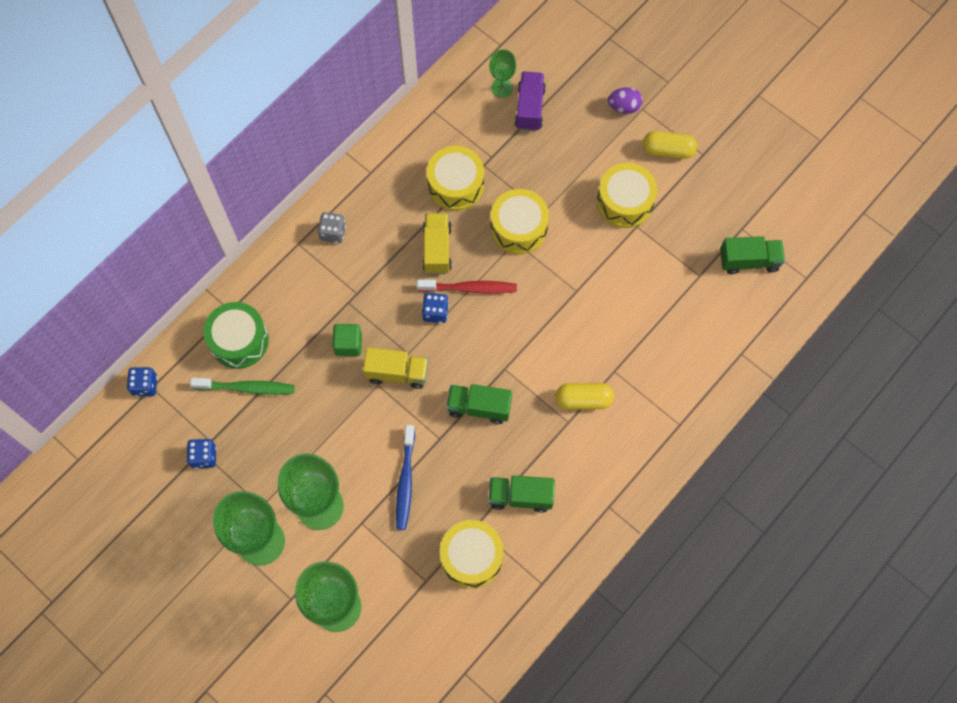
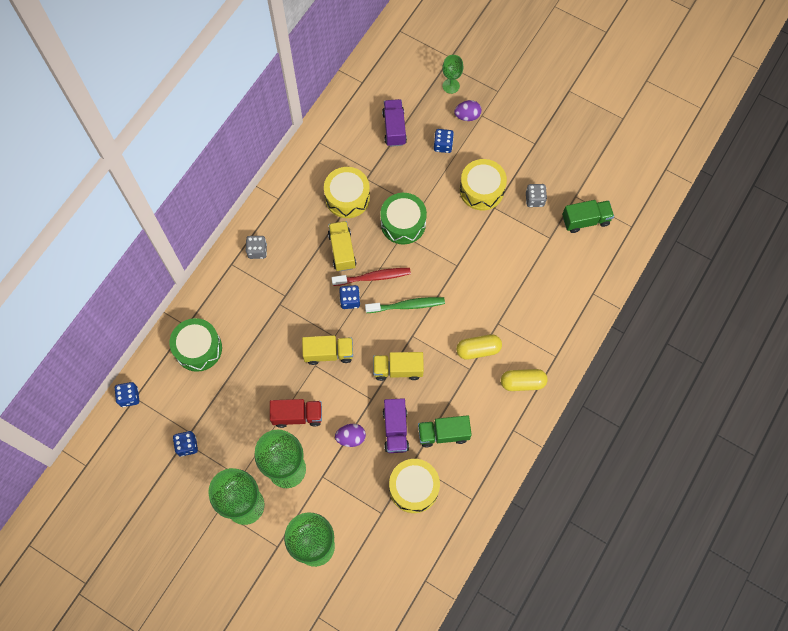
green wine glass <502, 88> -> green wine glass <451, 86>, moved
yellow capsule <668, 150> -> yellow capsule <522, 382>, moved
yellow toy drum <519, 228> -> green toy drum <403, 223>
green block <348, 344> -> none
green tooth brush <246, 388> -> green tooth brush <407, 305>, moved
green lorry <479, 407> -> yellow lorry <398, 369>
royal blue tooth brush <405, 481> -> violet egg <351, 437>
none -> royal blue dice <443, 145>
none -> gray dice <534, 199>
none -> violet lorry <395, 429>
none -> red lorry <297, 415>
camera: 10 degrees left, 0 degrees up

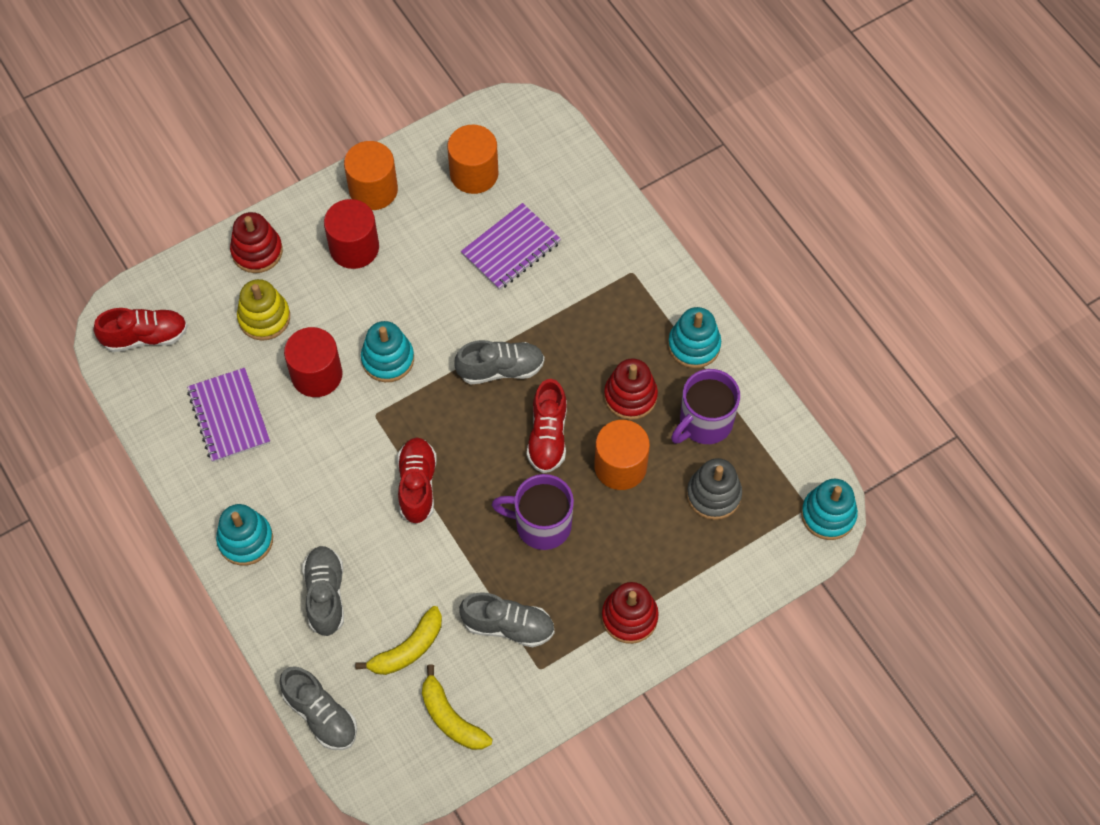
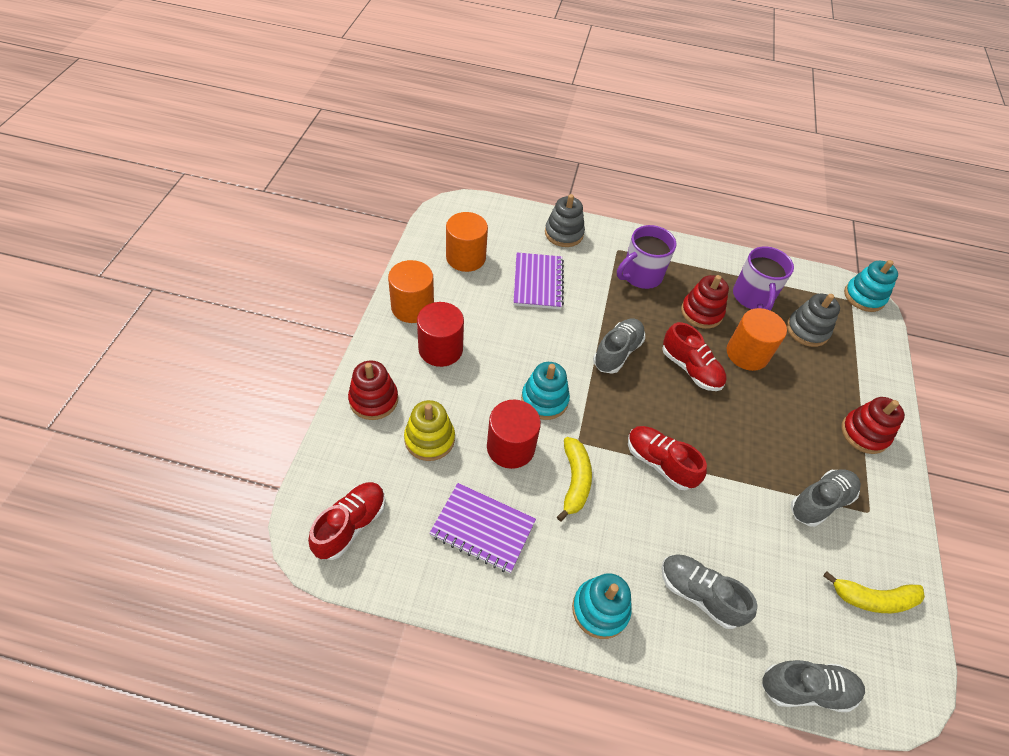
turquoise stacking rings <694, 345> -> none
violet tea mug <541, 524> -> violet tea mug <640, 276>, moved
yellow banana <408, 649> -> yellow banana <574, 481>, moved
none -> gray stacking rings <564, 233>
camera: 50 degrees left, 10 degrees down

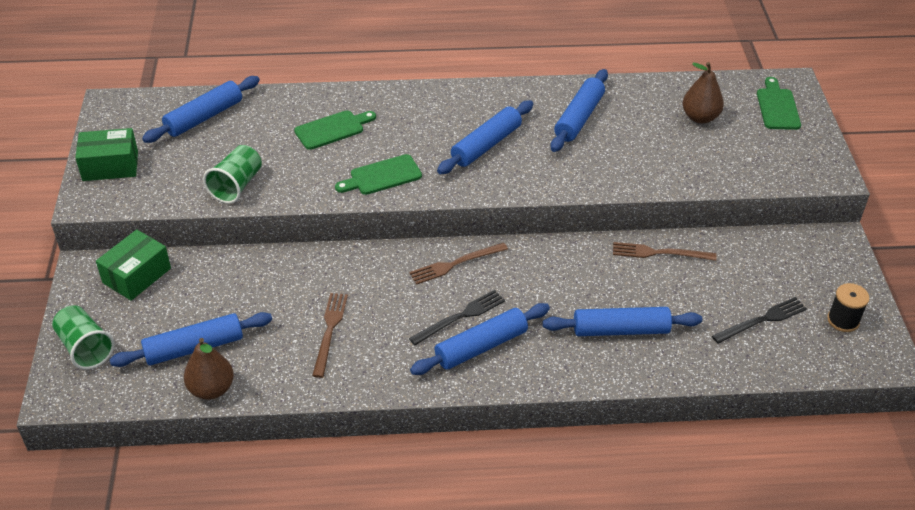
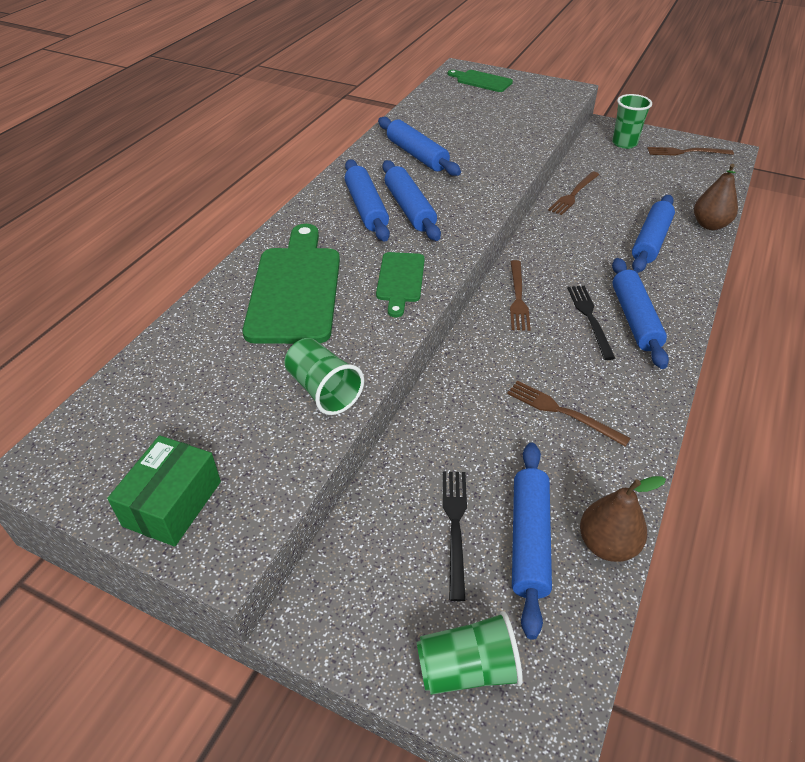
dark brown pear fruit <700, 117> -> dark brown pear fruit <709, 225>, moved
royal blue rolling pin <204, 117> -> royal blue rolling pin <366, 208>, moved
green bread board <332, 129> -> green bread board <296, 289>, x1.86
green box <137, 275> -> none
jet-black bobbin <843, 320> -> dark brown table fork <686, 152>
jet-black table fork <762, 320> -> jet-black table fork <455, 527>, moved
none -> green beaker <624, 143>
camera: 60 degrees left, 0 degrees up

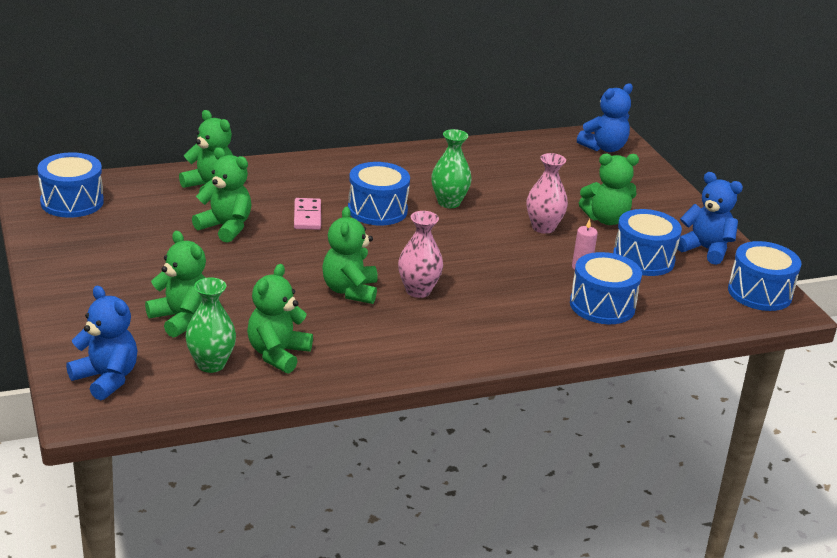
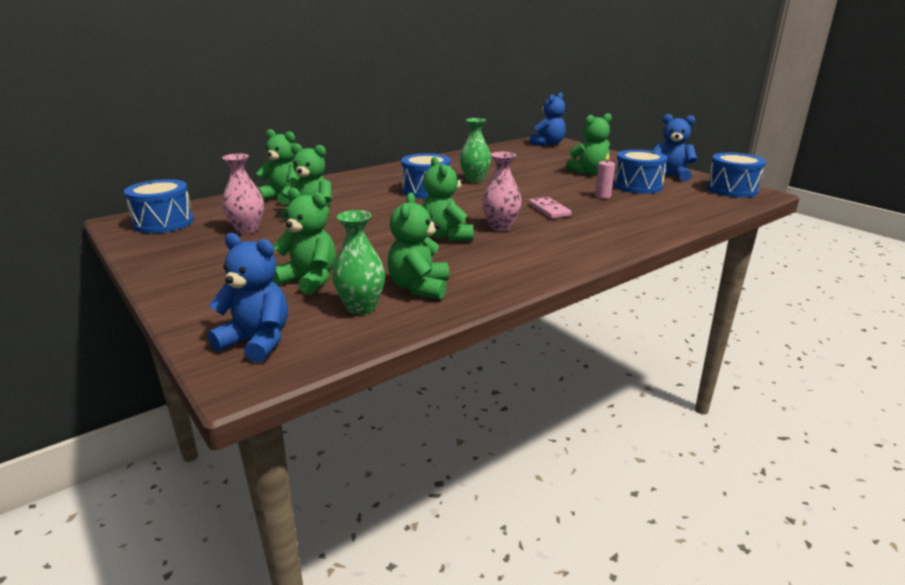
rose-pink flower vase <543, 227> -> rose-pink flower vase <247, 230>, moved
rose-pink domino piece <307, 216> -> rose-pink domino piece <549, 210>, moved
royal blue toy drum <602, 305> -> none
camera: 15 degrees left, 5 degrees down

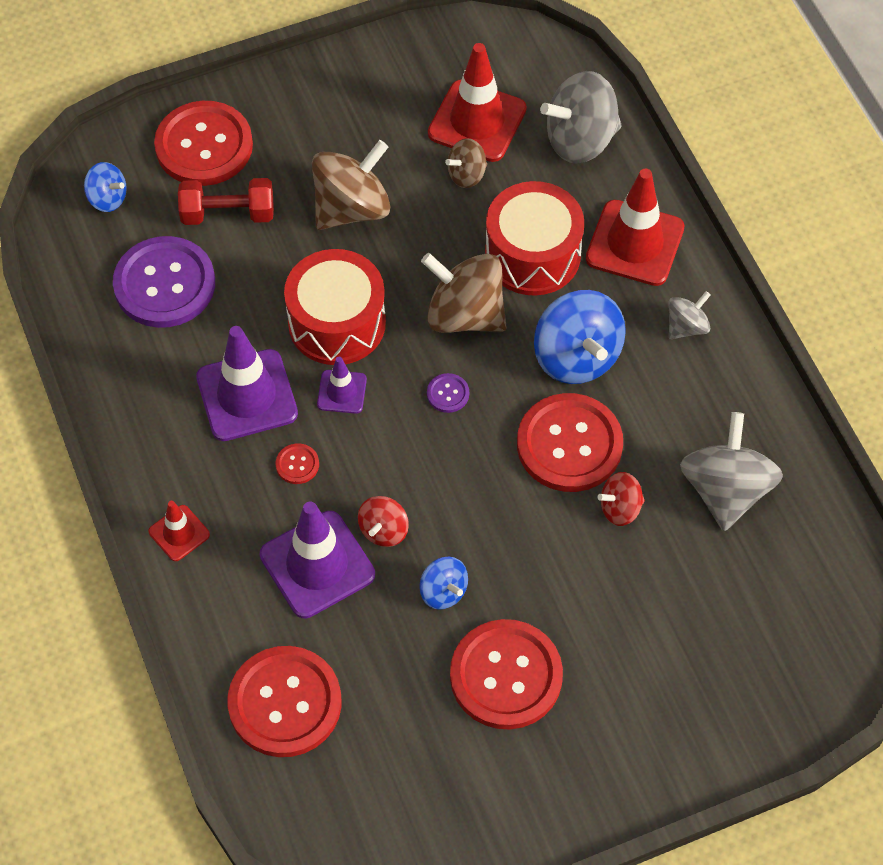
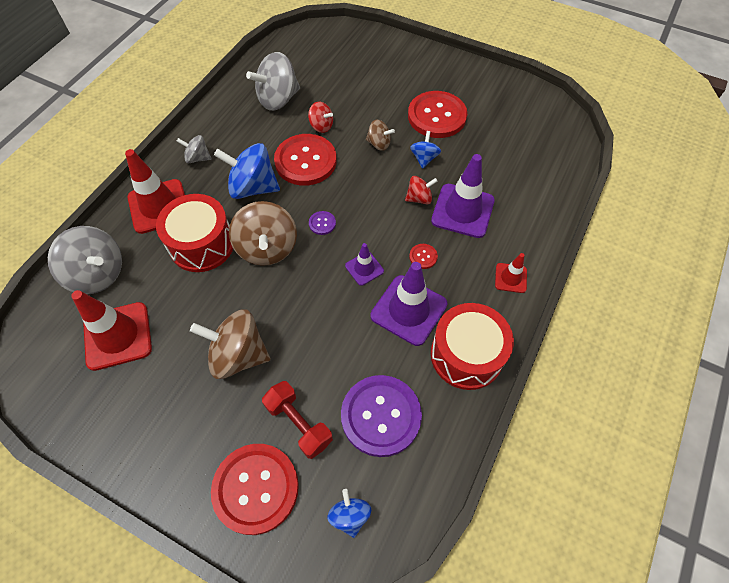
dark brown toy top <466, 175> -> dark brown toy top <379, 144>, moved
red toy drum <337, 323> -> red toy drum <466, 355>, moved
royal blue toy top <576, 357> -> royal blue toy top <253, 187>, 105 degrees counterclockwise
red sewing button <285, 703> -> none
camera: 130 degrees left, 0 degrees up

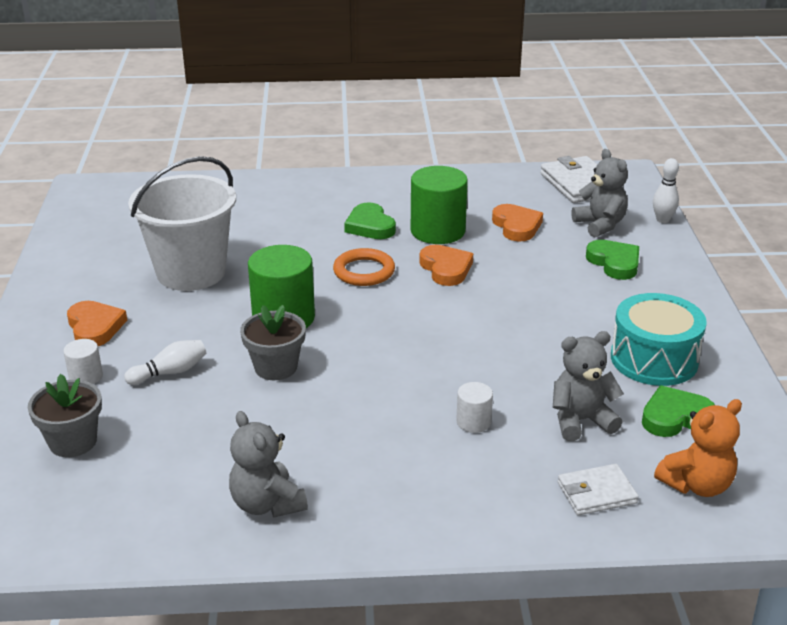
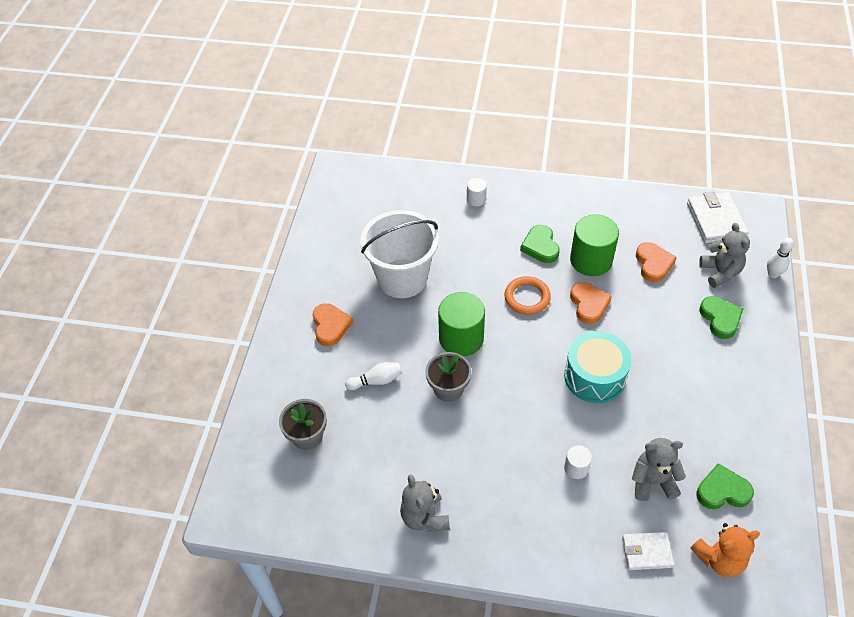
turquoise toy drum <654, 359> -> turquoise toy drum <594, 376>, moved
white solid cylinder <86, 377> -> white solid cylinder <476, 199>, moved
camera: 15 degrees right, 20 degrees up

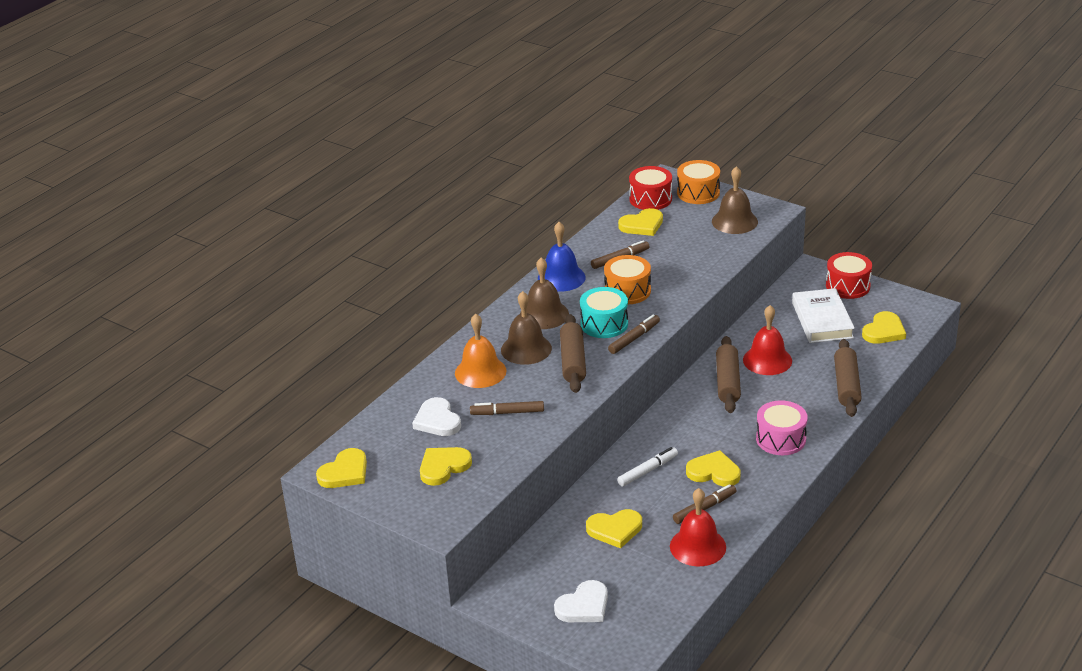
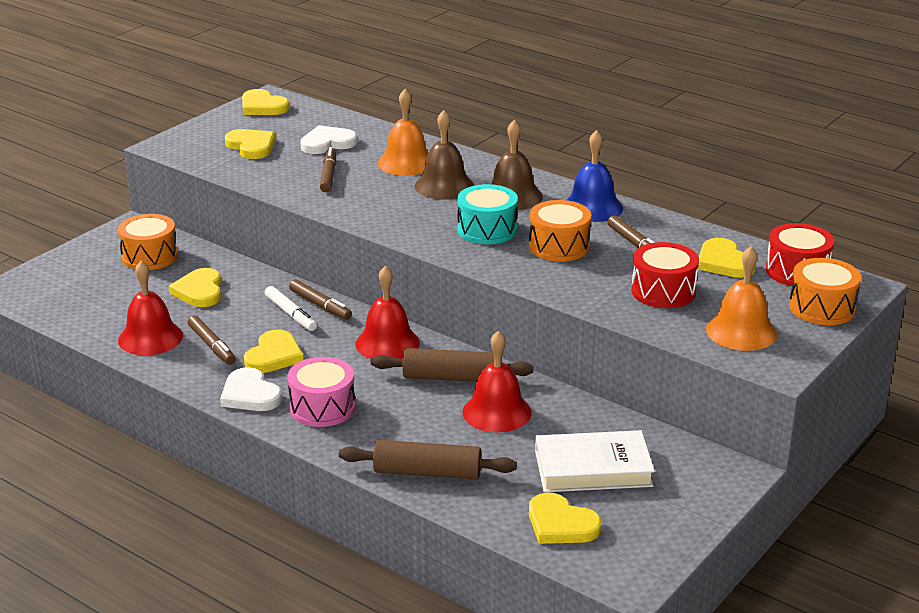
dark brown bell <734, 221> -> bright orange bell <741, 331>
red toy drum <847, 286> -> red toy drum <663, 291>, moved
dark brown rolling pin <573, 361> -> none
dark brown felt pen <634, 338> -> dark brown felt pen <320, 305>, moved
white heart shape <584, 606> -> white heart shape <250, 394>, moved
none -> bright orange toy drum <149, 256>
none -> red bell <387, 343>
camera: 90 degrees right, 5 degrees down

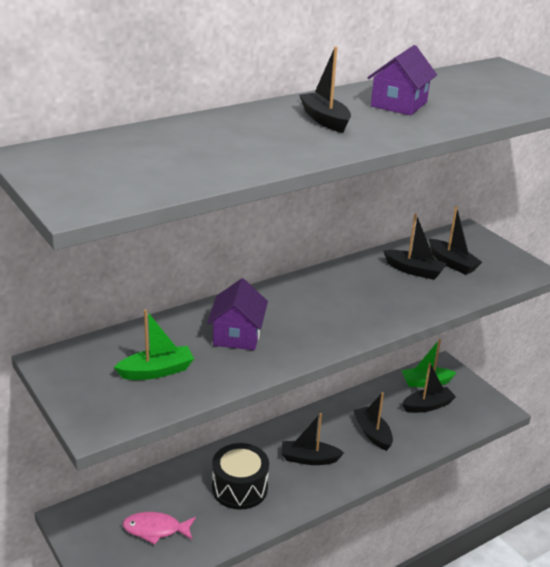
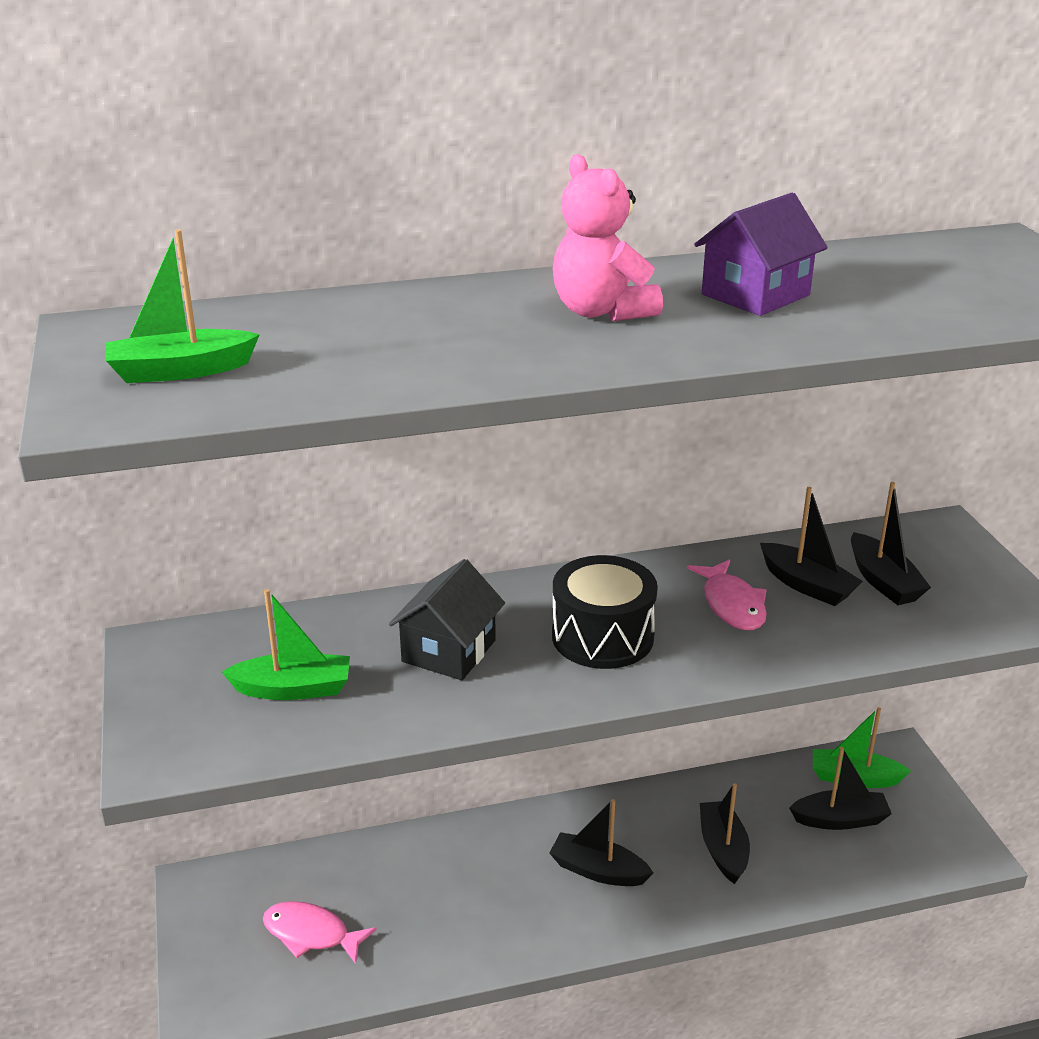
jet-black boat <325, 120> -> rose-pink teddy bear <601, 311>
violet cottage <237, 335> -> jet-black cottage <448, 651>
jet-black toy drum <239, 488> -> jet-black toy drum <602, 636>, moved
none -> green boat <180, 371>
none -> rose-pink fish <732, 605>
camera: 20 degrees right, 0 degrees up

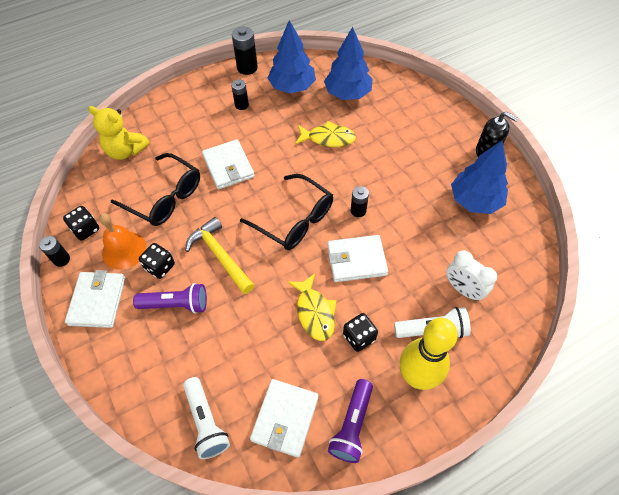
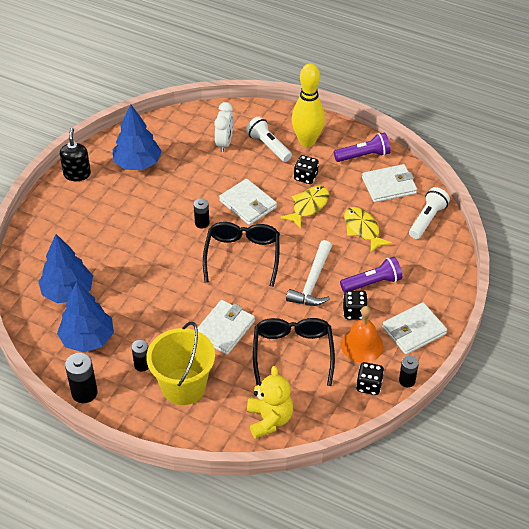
yellow fish <328, 138> -> yellow fish <362, 229>, moved
yellow claw hammer <220, 255> -> white claw hammer <312, 282>
violet pocket torch <176, 304> -> violet pocket torch <372, 283>, 105 degrees clockwise
none -> yellow pail <183, 386>
camera: 125 degrees left, 10 degrees down

